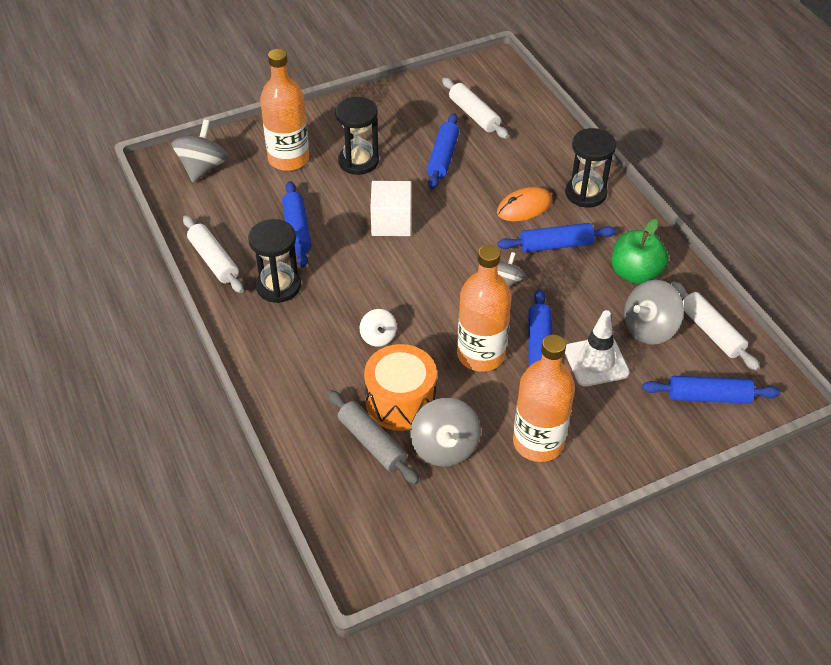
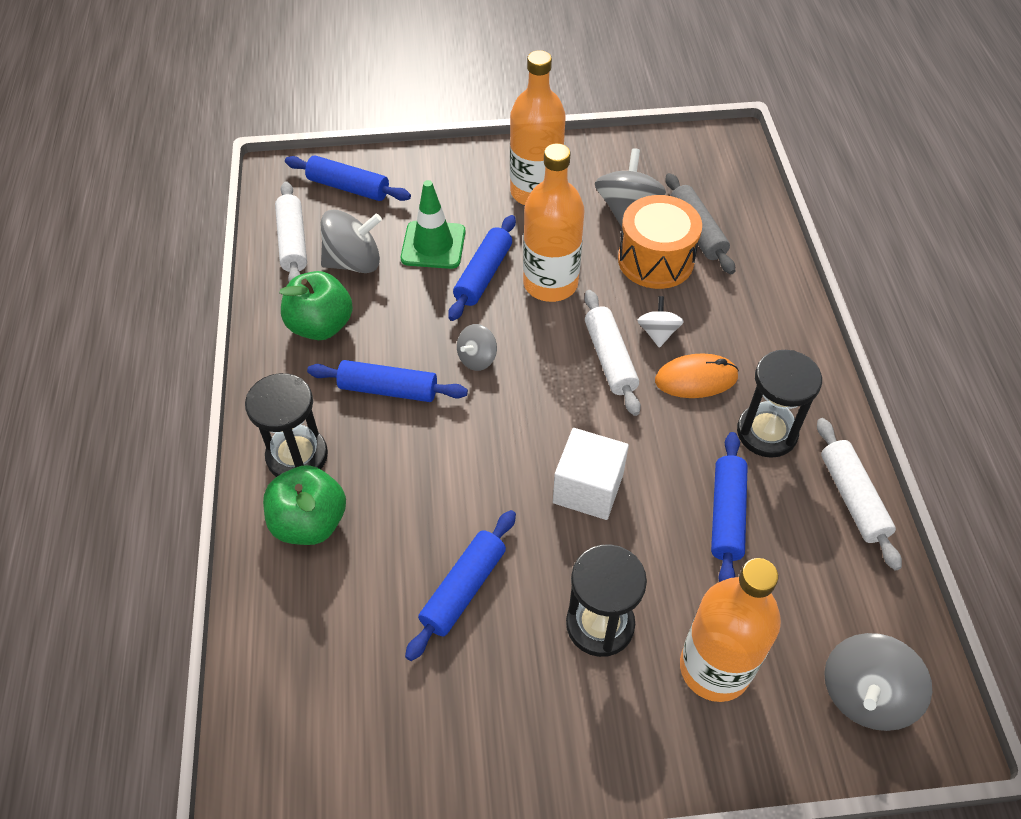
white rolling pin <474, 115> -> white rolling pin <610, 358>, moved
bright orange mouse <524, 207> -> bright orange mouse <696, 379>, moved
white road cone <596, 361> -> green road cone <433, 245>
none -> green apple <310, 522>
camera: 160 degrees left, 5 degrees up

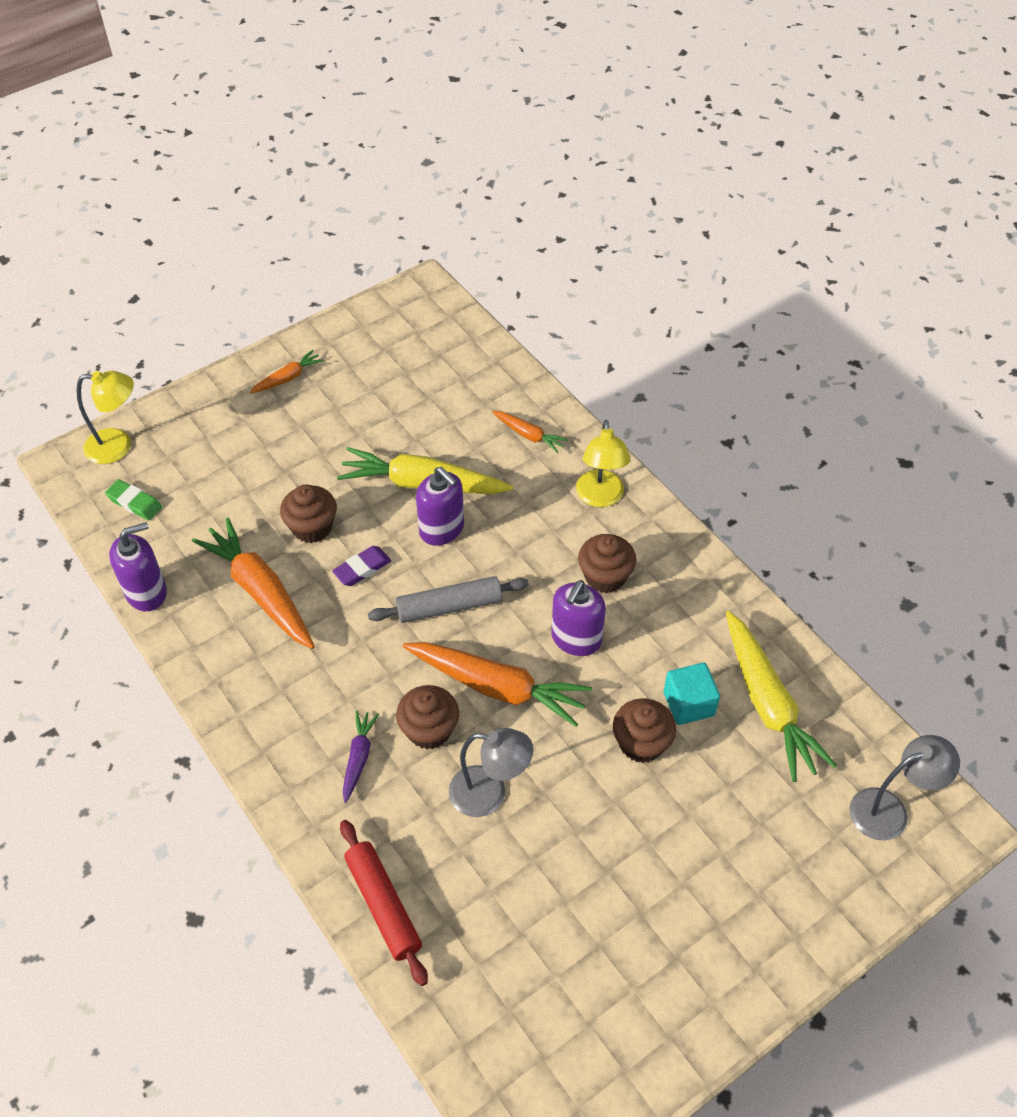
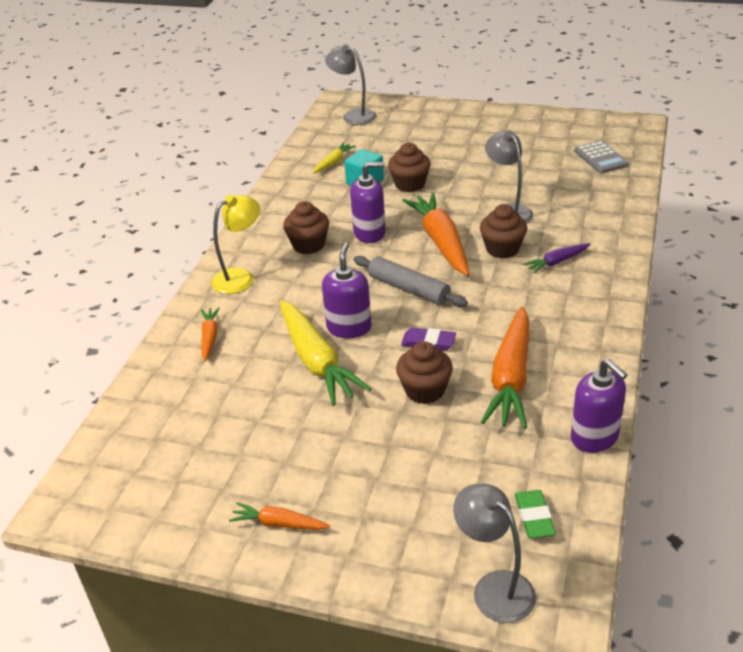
yellow desk lamp <118, 446> -> gray desk lamp <494, 587>
violet soap dispenser <146, 592> -> violet soap dispenser <594, 437>, 150 degrees counterclockwise
yellow root vegetable <768, 704> -> yellow root vegetable <333, 162>, x0.50
red rolling pin <383, 905> -> none
none -> gray calculator <600, 158>
camera: 125 degrees left, 15 degrees down

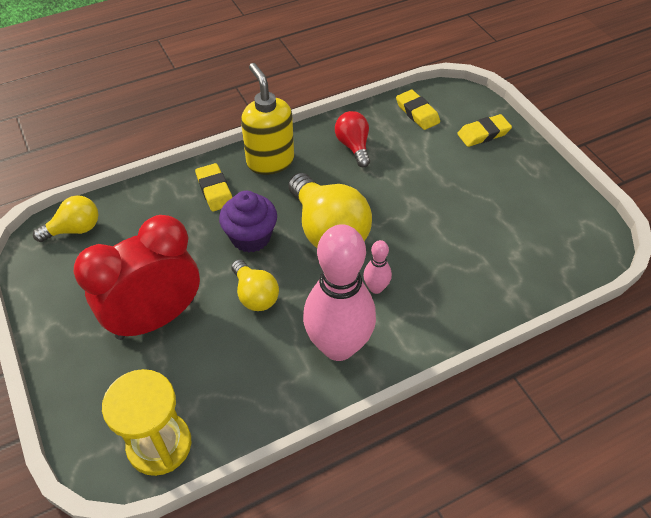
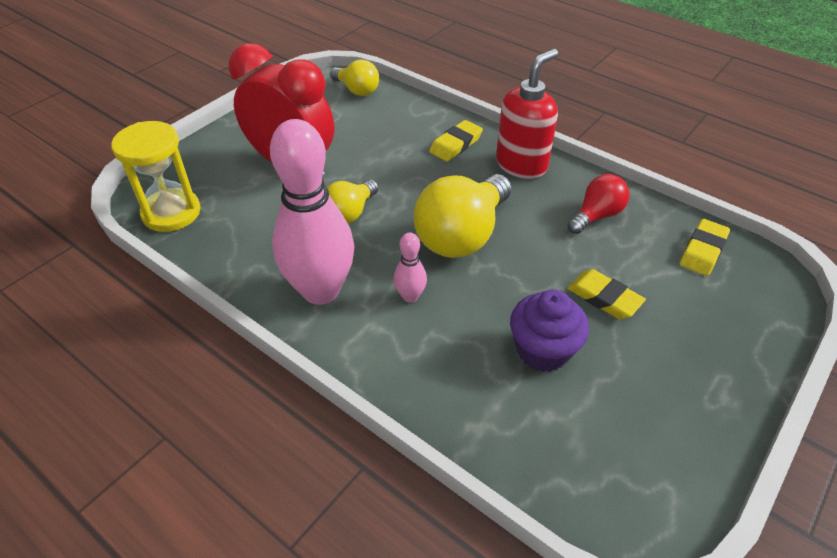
yellow soap dispenser <270, 161> -> red soap dispenser <521, 165>
yellow pencil eraser <483, 134> -> yellow pencil eraser <604, 298>, moved
violet muffin <251, 237> -> violet muffin <543, 350>, moved
camera: 65 degrees right, 5 degrees down

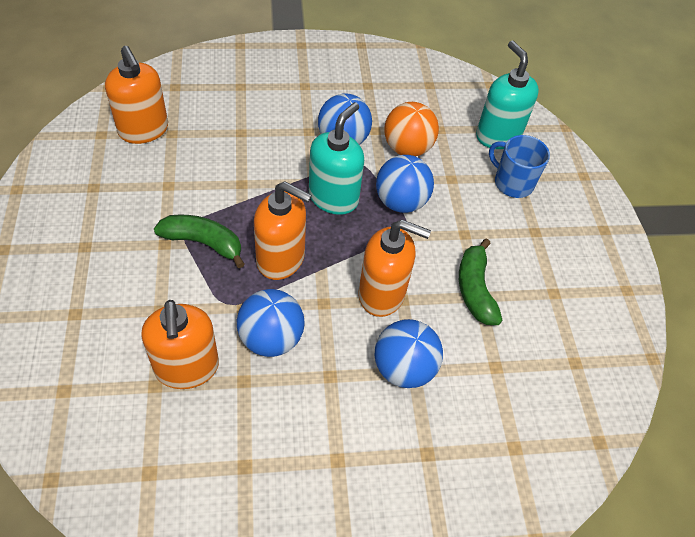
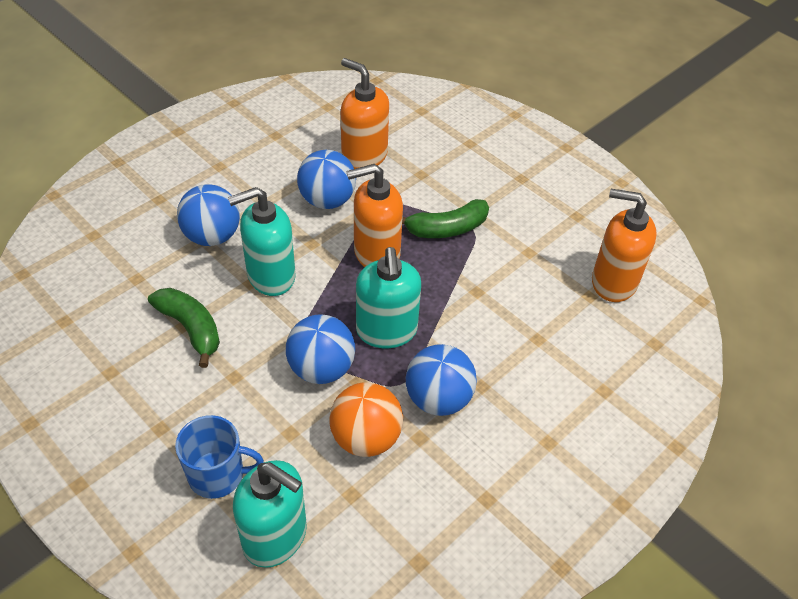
bright orange soap dispenser <382, 294> -> turquoise soap dispenser <270, 276>
camera: 145 degrees right, 5 degrees down

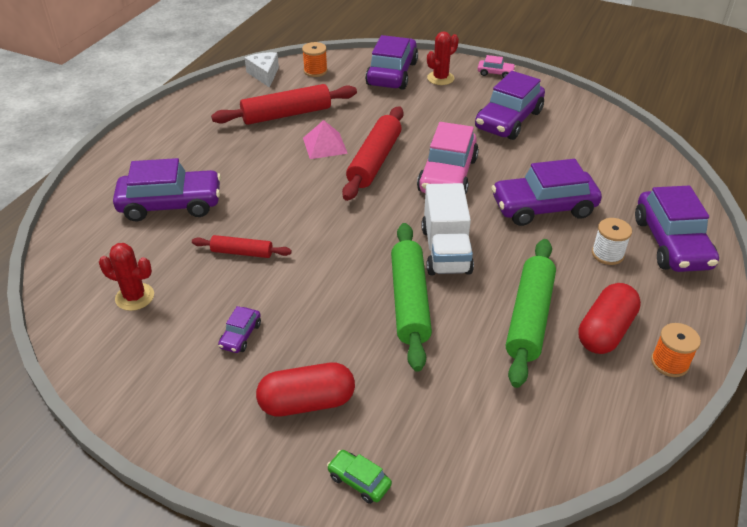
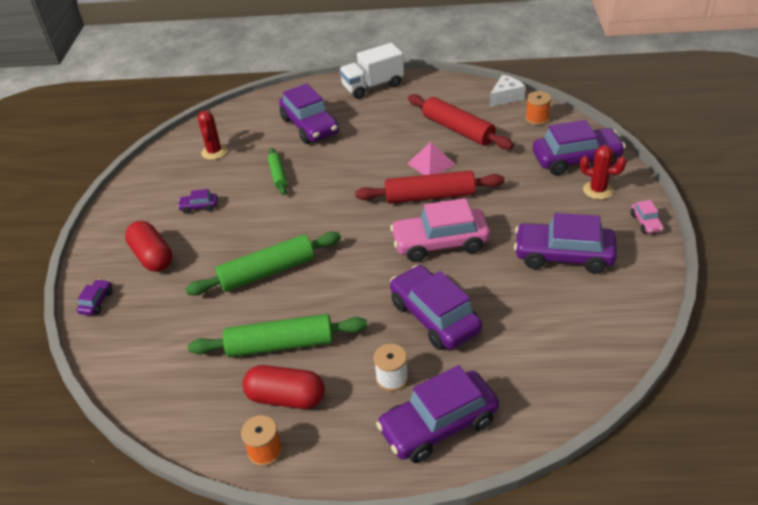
white lorry <446, 250> -> white lorry <373, 86>, moved
red rolling pin <242, 252> -> green rolling pin <278, 175>
green toy car <359, 481> -> violet toy car <96, 302>
camera: 70 degrees right, 0 degrees up

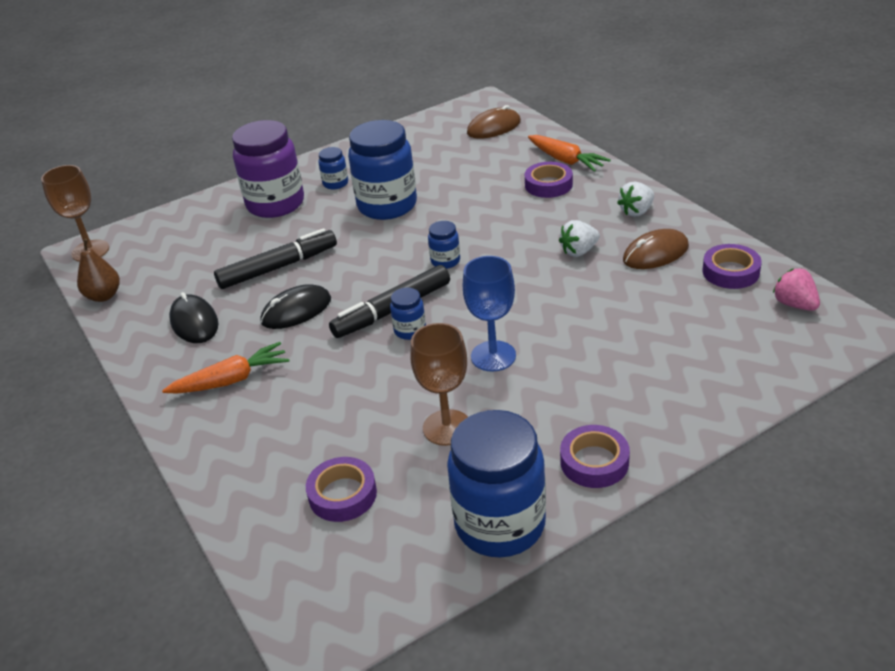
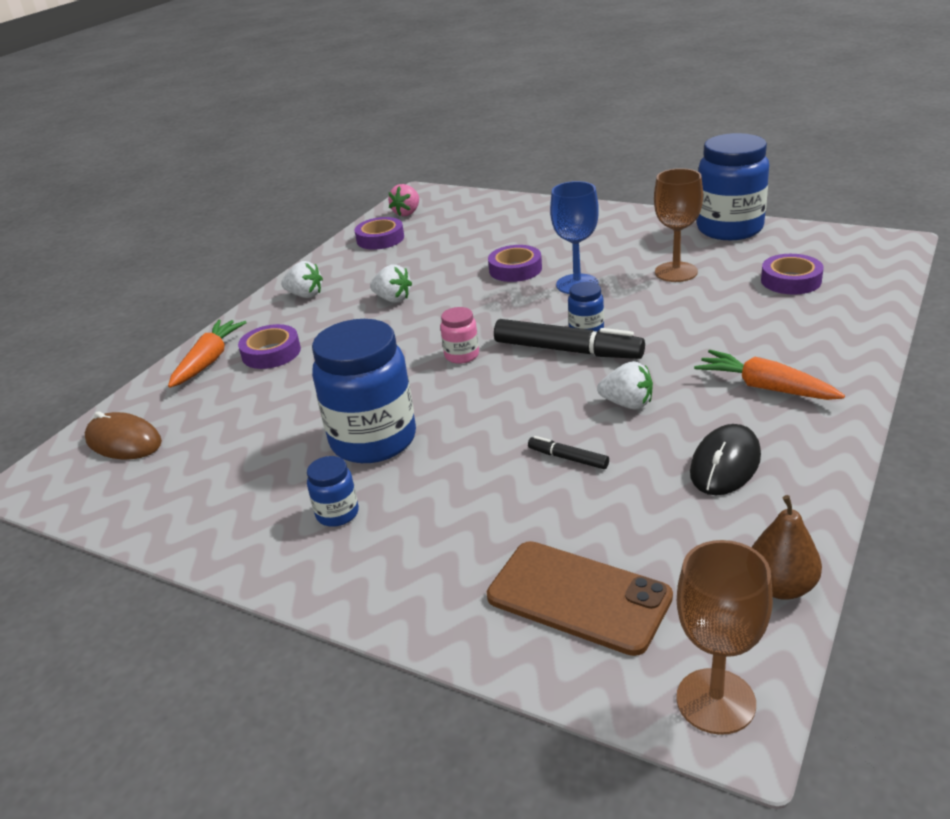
violet preserve jar <275, 204> -> none
royal blue preserve jar <445, 261> -> rose-pink preserve jar <462, 355>
jet-black felt pen <278, 267> -> jet-black felt pen <568, 458>, x0.47
dark brown mouse <655, 253> -> none
jet-black mouse <296, 310> -> white toy strawberry <627, 404>
violet roll of tape <594, 462> -> violet roll of tape <515, 269>, moved
none -> dark brown mobile phone <578, 597>
camera: 120 degrees left, 5 degrees down

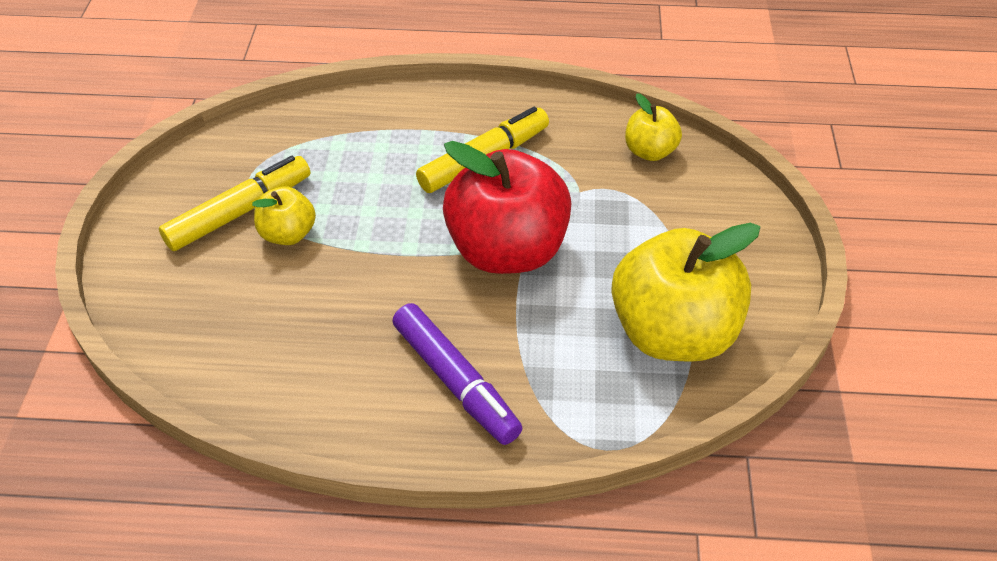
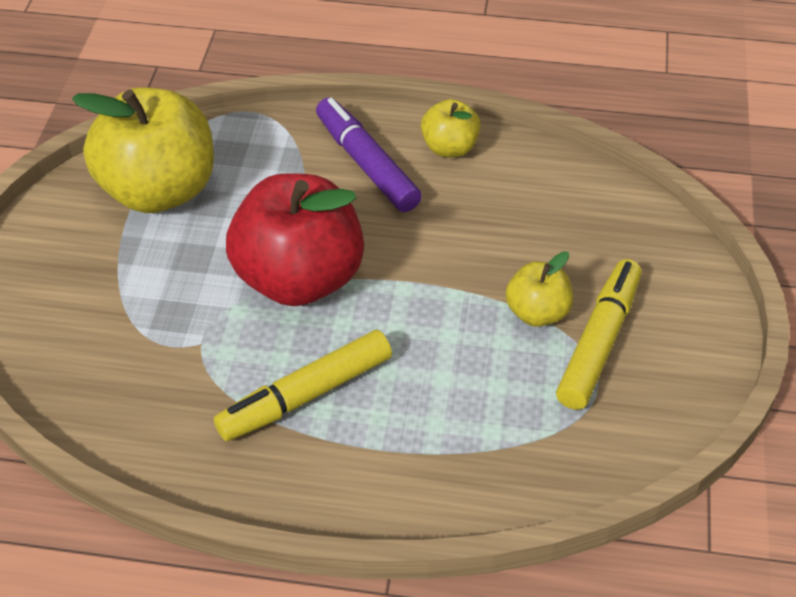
yellow apple <649, 151> -> yellow apple <449, 148>, moved
yellow felt pen <239, 212> -> yellow felt pen <598, 343>, 150 degrees clockwise
camera: 175 degrees left, 0 degrees up

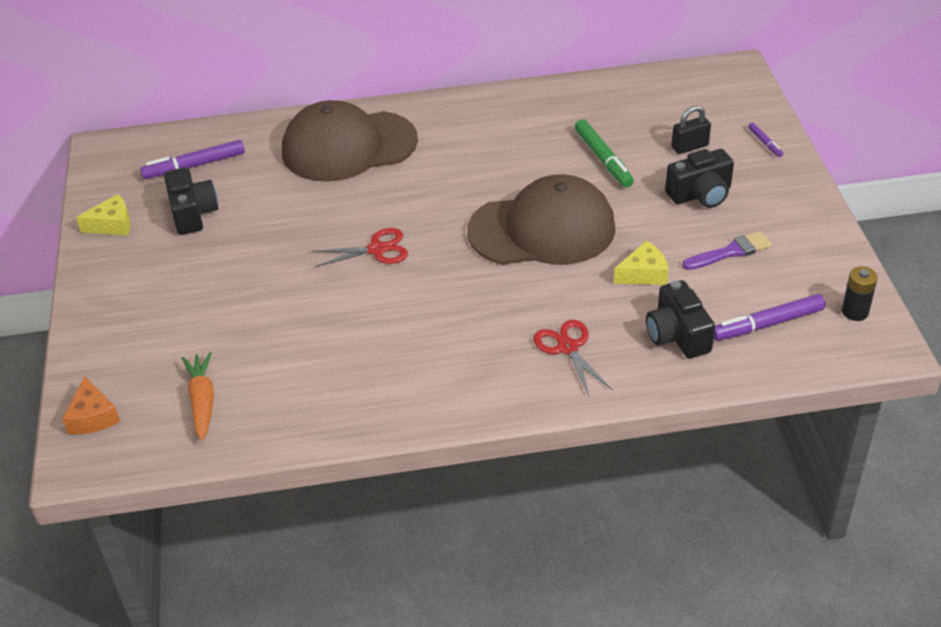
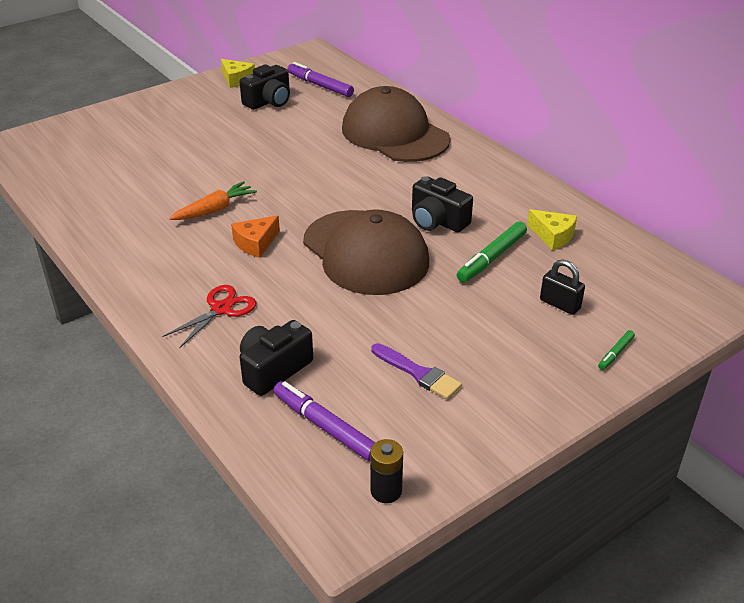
violet felt pen <764, 143> -> green felt pen <615, 353>
jet-black camera <700, 194> -> jet-black camera <437, 221>, moved
red pair of scissors <377, 249> -> none
yellow cheese <644, 273> -> yellow cheese <553, 236>, moved
bright orange root vegetable <202, 401> -> bright orange root vegetable <215, 210>, moved
bright orange cheese <93, 417> -> bright orange cheese <256, 243>, moved
camera: 60 degrees right, 5 degrees down

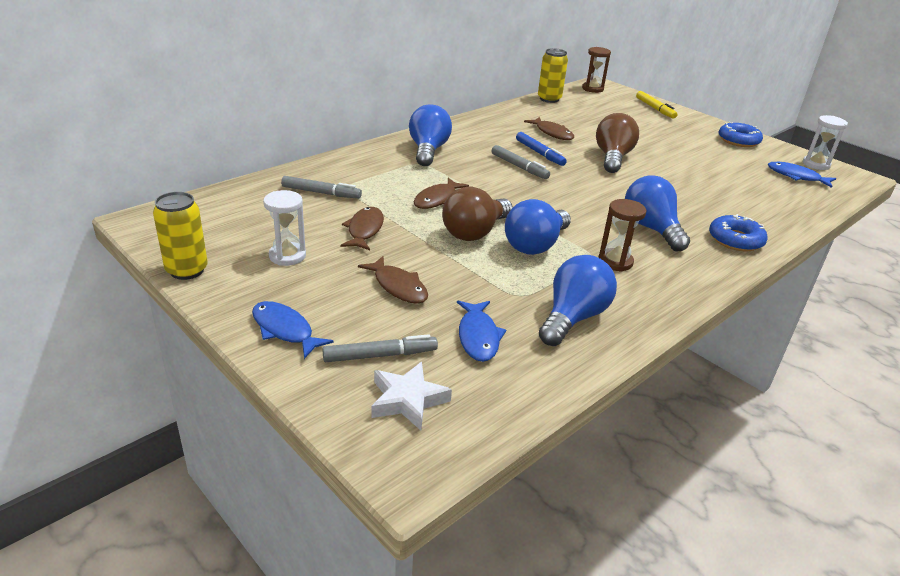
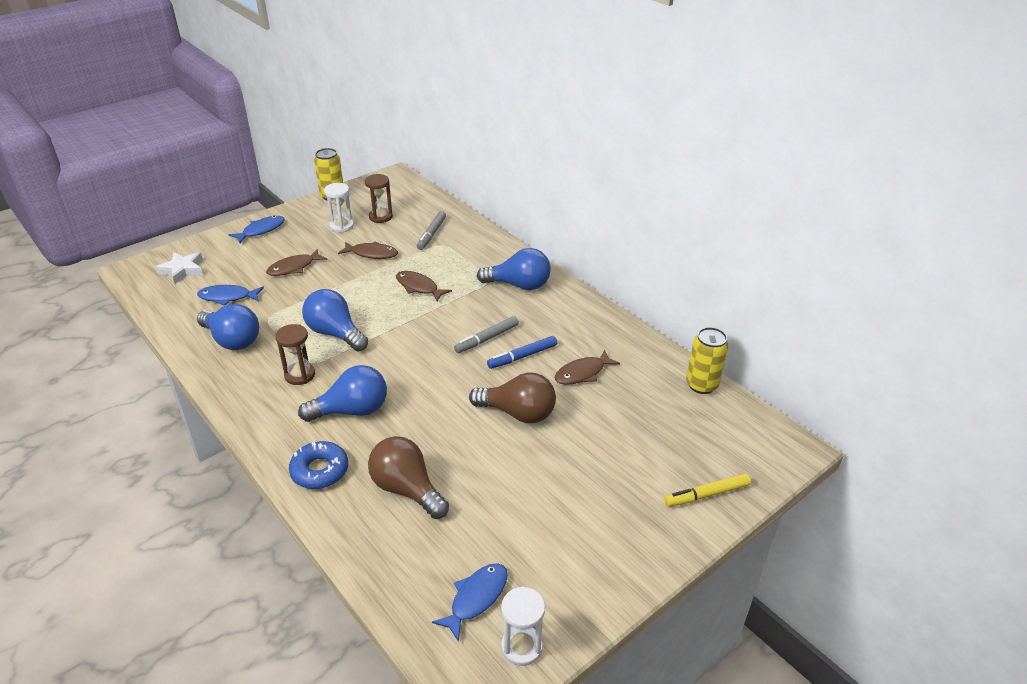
dark brown hourglass <592, 89> -> dark brown hourglass <380, 217>, moved
royal blue donut <738, 140> -> none
dark brown light bulb <475, 232> -> dark brown light bulb <407, 489>, moved
gray felt pen <380, 355> -> none
camera: 95 degrees right, 5 degrees up

